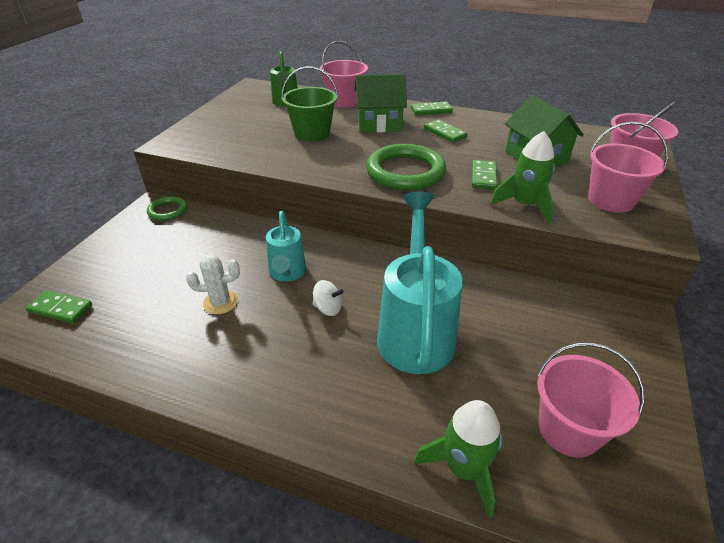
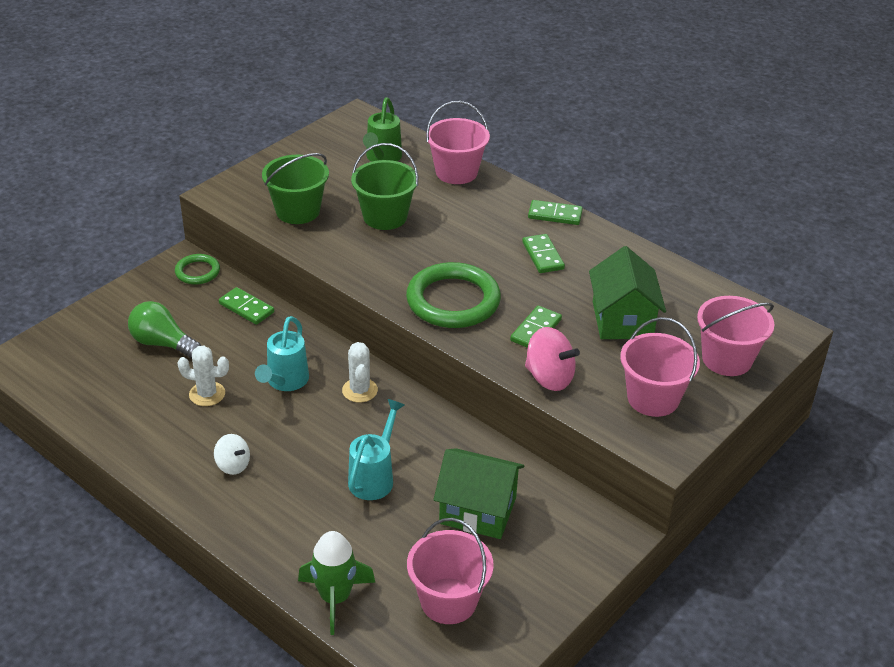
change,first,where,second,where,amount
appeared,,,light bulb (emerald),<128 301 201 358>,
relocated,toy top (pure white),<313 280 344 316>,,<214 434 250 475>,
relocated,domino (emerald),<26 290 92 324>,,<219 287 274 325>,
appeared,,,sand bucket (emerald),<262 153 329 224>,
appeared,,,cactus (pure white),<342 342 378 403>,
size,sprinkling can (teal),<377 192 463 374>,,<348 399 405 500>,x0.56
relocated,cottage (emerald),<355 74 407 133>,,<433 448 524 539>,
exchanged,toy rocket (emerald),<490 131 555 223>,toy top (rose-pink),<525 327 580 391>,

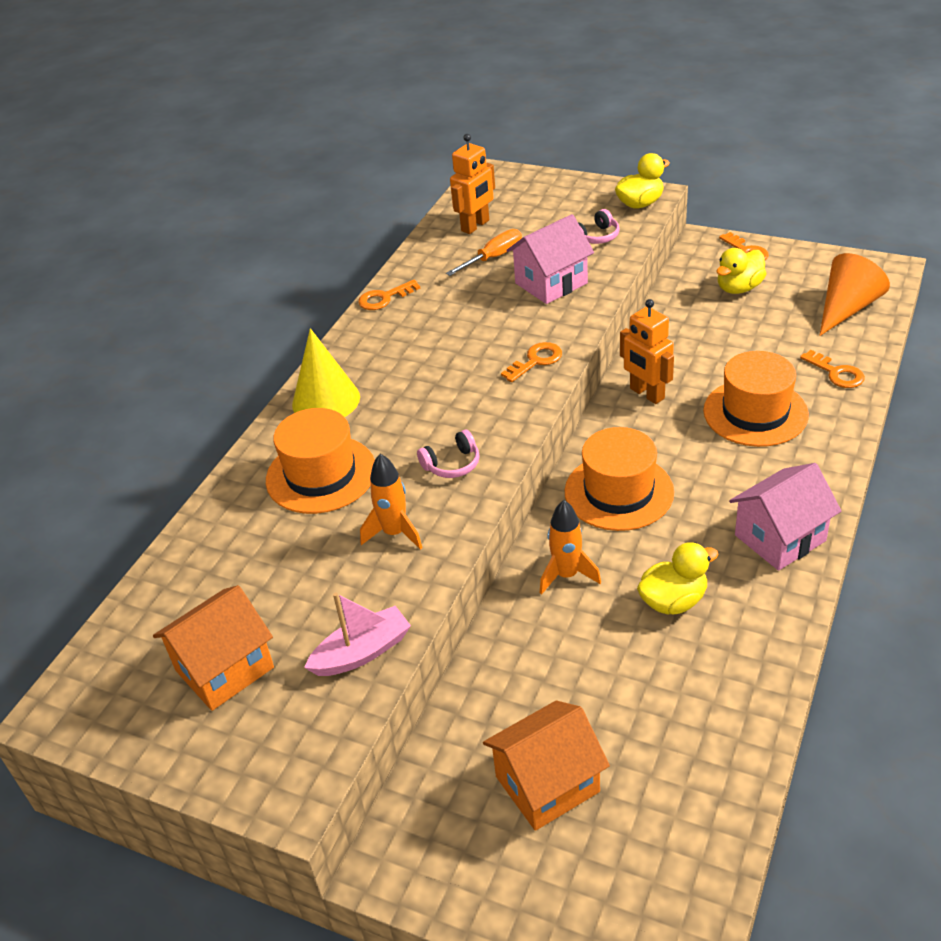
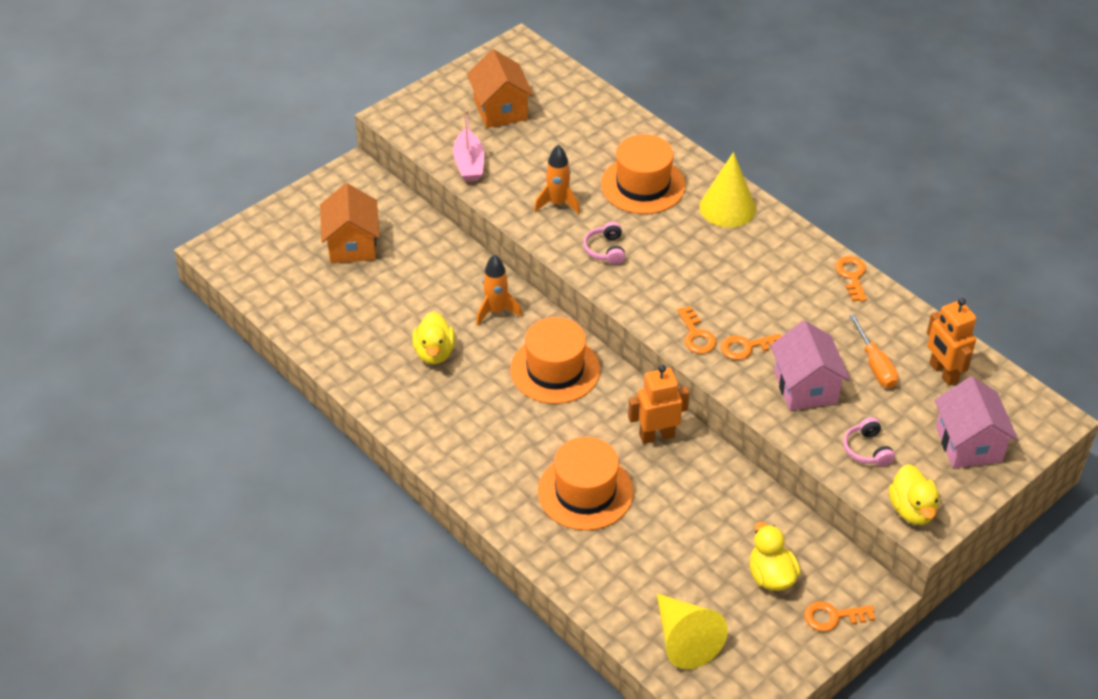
change,first,where,second,where,amount
colour,cone shape (orange),<819 253 890 336>,cone shape (golden),<657 594 728 669>,
relocated,door key (orange),<800 350 865 388>,,<720 334 782 360>,
relocated,cottage (rose-pink),<729 463 841 571>,,<935 376 1018 468>,

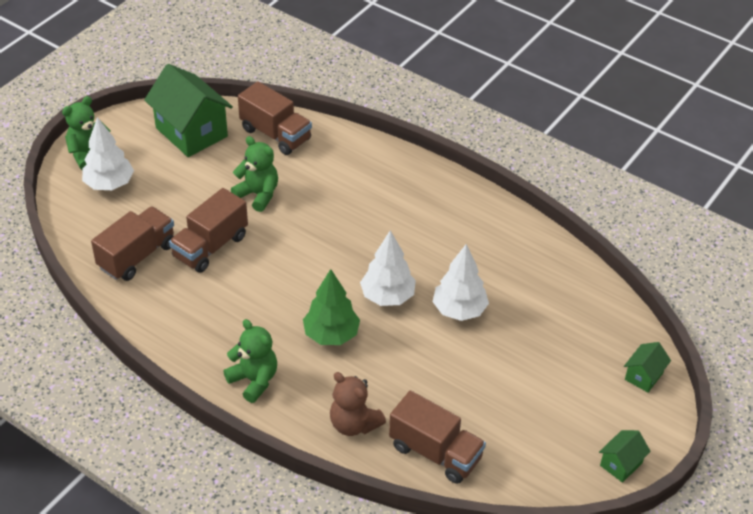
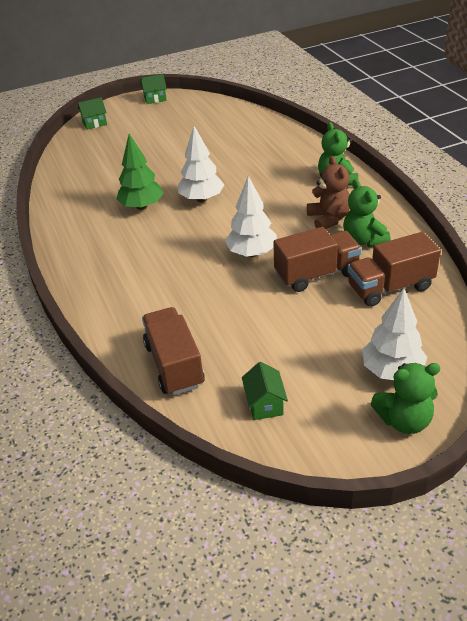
change,first,where,second,where,amount
relocated,toy tree (emerald),<303 269 360 345>,,<116 133 164 210>,
relocated,toy tree (pure white),<433 244 489 321>,,<225 176 277 257>,
size,cottage (emerald),<144 64 233 157>,,<242 362 288 420>,x0.47
relocated,stuffed bear (russet),<330 372 386 436>,,<307 156 350 229>,
relocated,stuffed bear (emerald),<231 136 278 212>,,<343 179 391 247>,
missing,truck (russet),<389 390 486 484>,,,

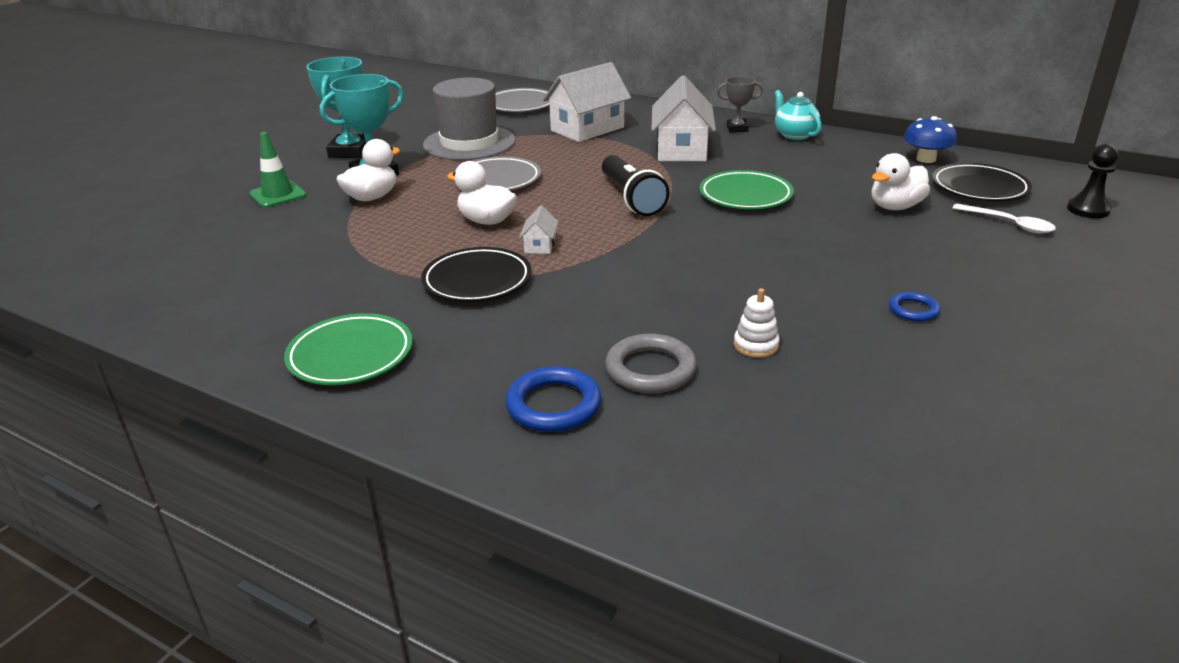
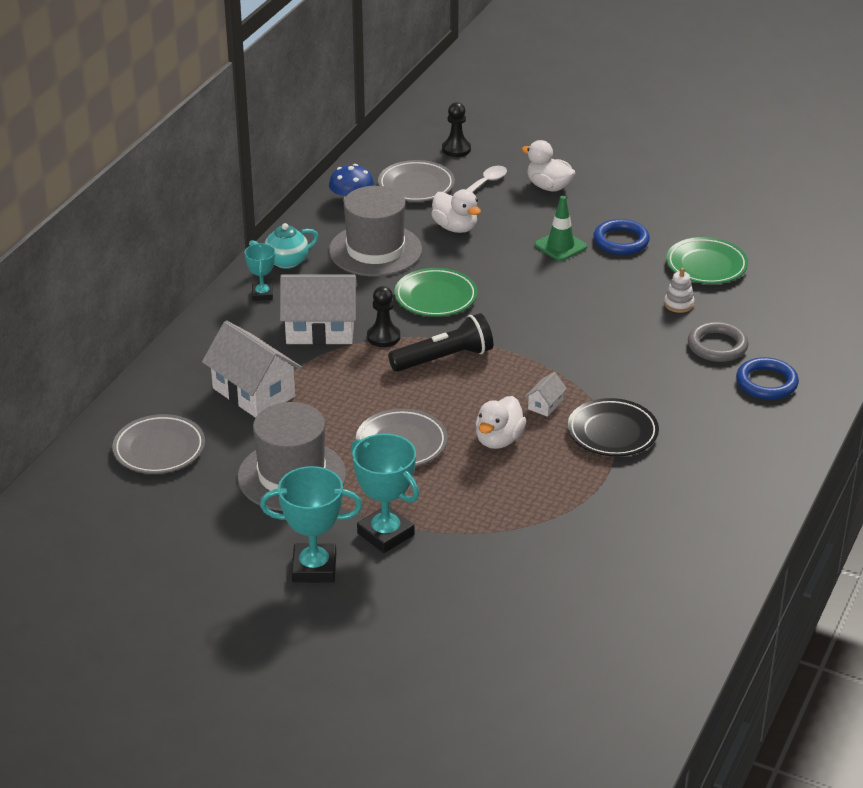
change,first,where,second,where,amount
colour,award cup (gray),<717 76 763 132>,award cup (teal),<244 243 275 301>,
appeared,,,hat (gray),<329 186 422 277>,
appeared,,,chess pawn (black),<367 286 400 347>,
colour,dinner plate (black),<932 163 1032 201>,dinner plate (gray),<378 160 455 202>,
relocated,duck (pure white),<336 139 400 201>,,<522 140 575 192>,
spun,cottage (pure white),<519 205 558 254>,,<525 372 567 417>,60 degrees counterclockwise
relocated,road cone (emerald),<249 132 307 208>,,<534 196 587 261>,
size,torus (royal blue),<889 292 940 322>,,<593 219 650 255>,x1.69
relocated,dinner plate (emerald),<284 313 413 385>,,<666 237 748 284>,

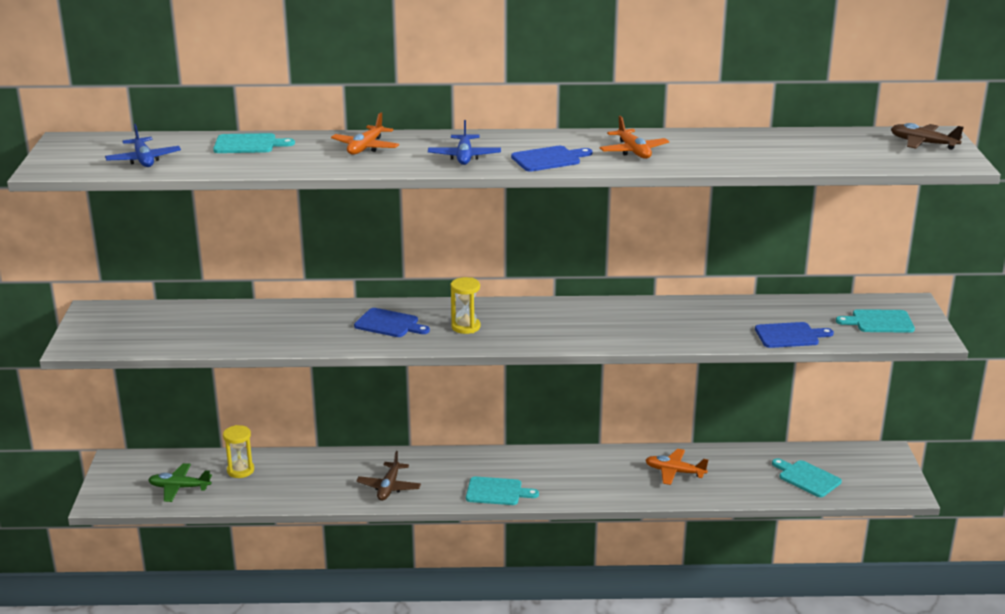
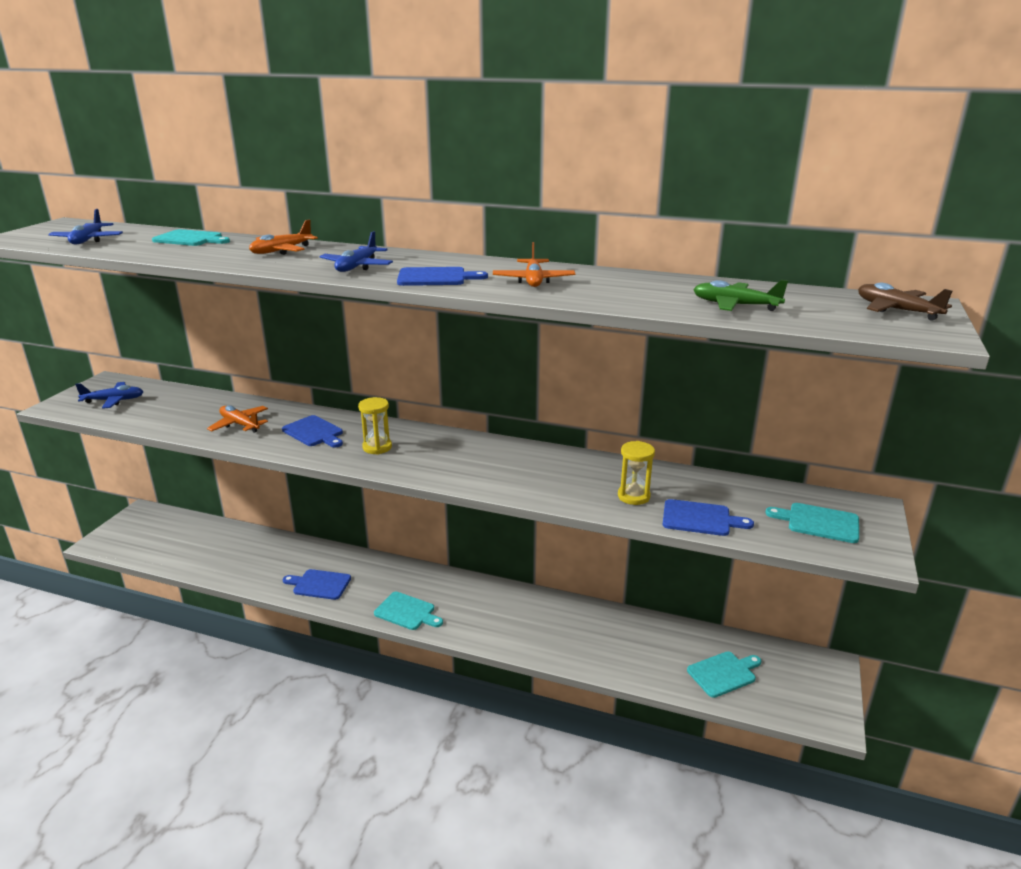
change,first,where,second,where,amount
appeared,,,toy plane (royal blue),<75 382 144 409>,
relocated,toy plane (orange),<645 449 708 485>,,<207 405 268 433>,
exchanged,toy plane (russet),<356 451 421 501>,cutting board (royal blue),<283 569 351 600>,
relocated,sand timer (golden),<223 425 254 478>,,<618 441 655 505>,
spun,cutting board (teal),<772 458 842 497>,,<687 651 761 698>,90 degrees clockwise
relocated,toy plane (emerald),<148 463 212 502>,,<693 280 788 311>,

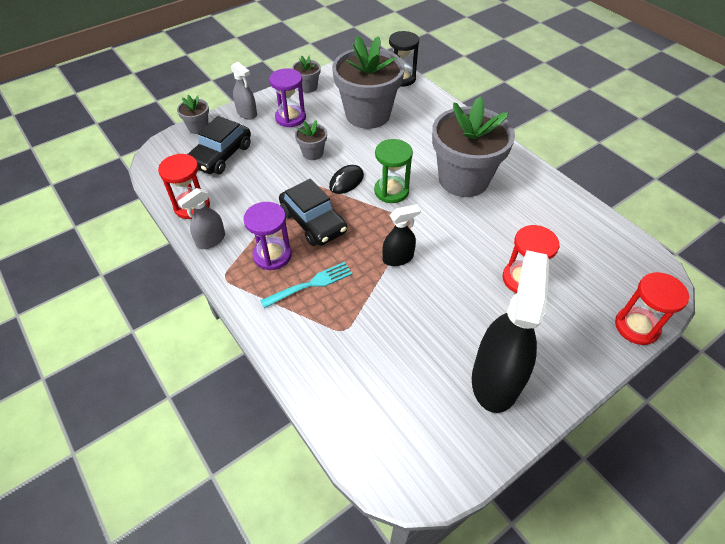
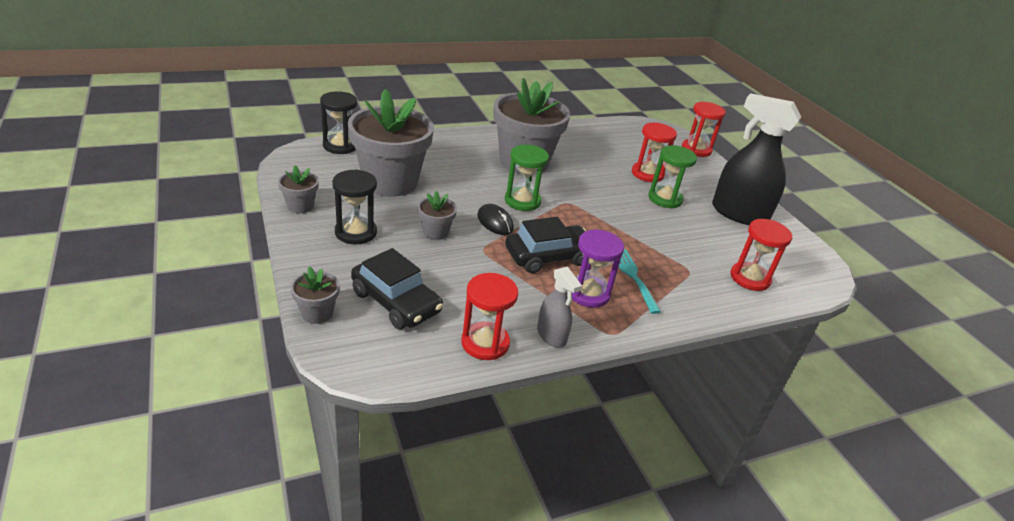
change,first,where,second,where,amount
colour,sand timer (purple),<269 68 306 127>,sand timer (black),<332 169 377 245>,
appeared,,,sand timer (emerald),<648 145 697 209>,
appeared,,,sand timer (crimson),<730 219 792 291>,
missing,sprayer (gray),<231 62 257 120>,,,
missing,sprayer (black),<382 204 421 266>,,,

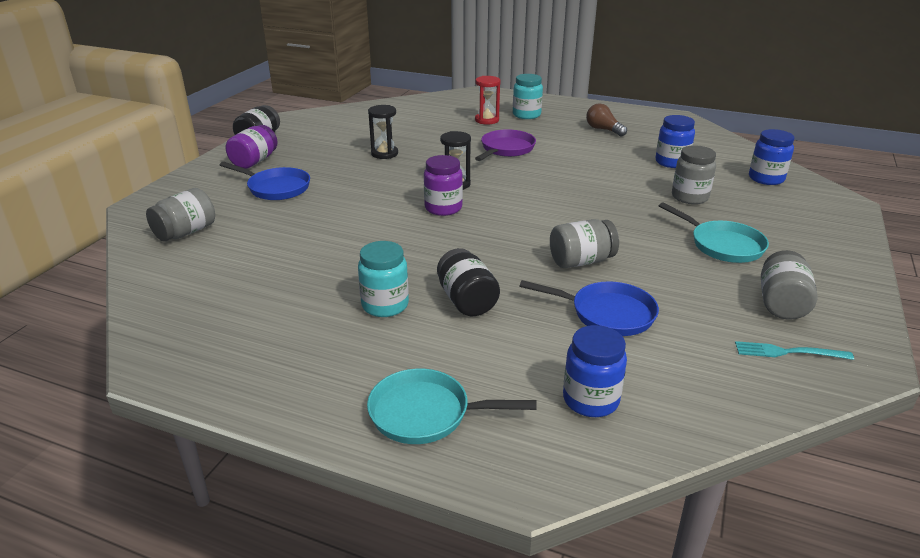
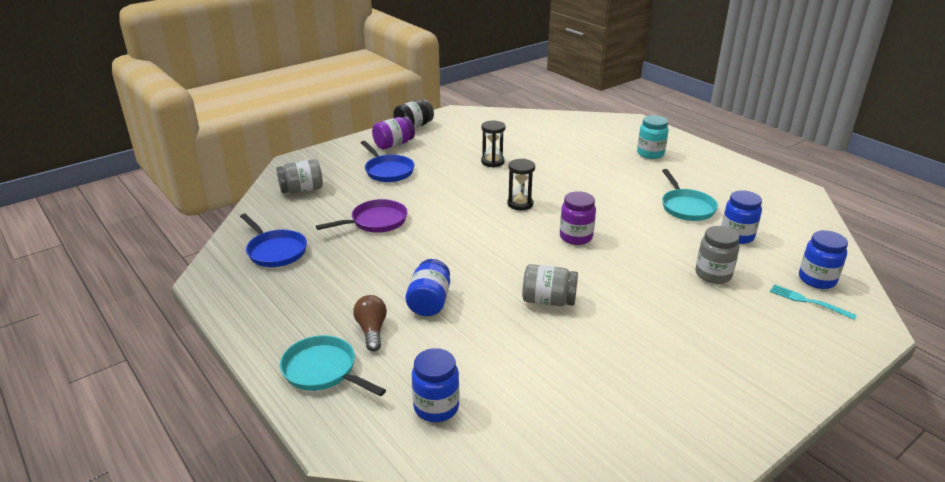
change,first,where,second,where,amount
relocated,pan (royal blue),<520 280 659 336>,,<240 214 307 267>,
relocated,pan (purple),<475 129 536 161>,,<316 199 407 233>,
relocated,light bulb (russet),<586 103 627 136>,,<353 295 387 351>,
colour,jar (black),<437 248 500 316>,jar (royal blue),<406 259 450 316>,
relocated,jar (purple),<424 155 463 216>,,<560 191 596 245>,
relocated,pan (teal),<659 202 769 263>,,<662 169 718 221>,
relocated,dinner fork (teal),<735 341 854 360>,,<770 284 857 320>,
missing,jar (teal),<358 241 409 317>,,,
missing,sand timer (crimson),<475 76 500 125>,,,
missing,jar (gray),<761 250 818 319>,,,

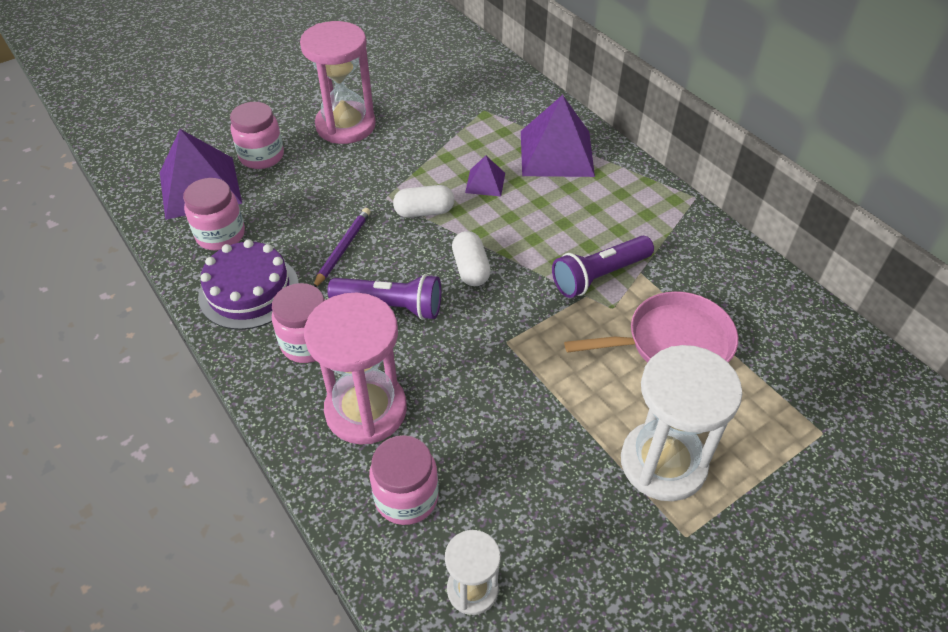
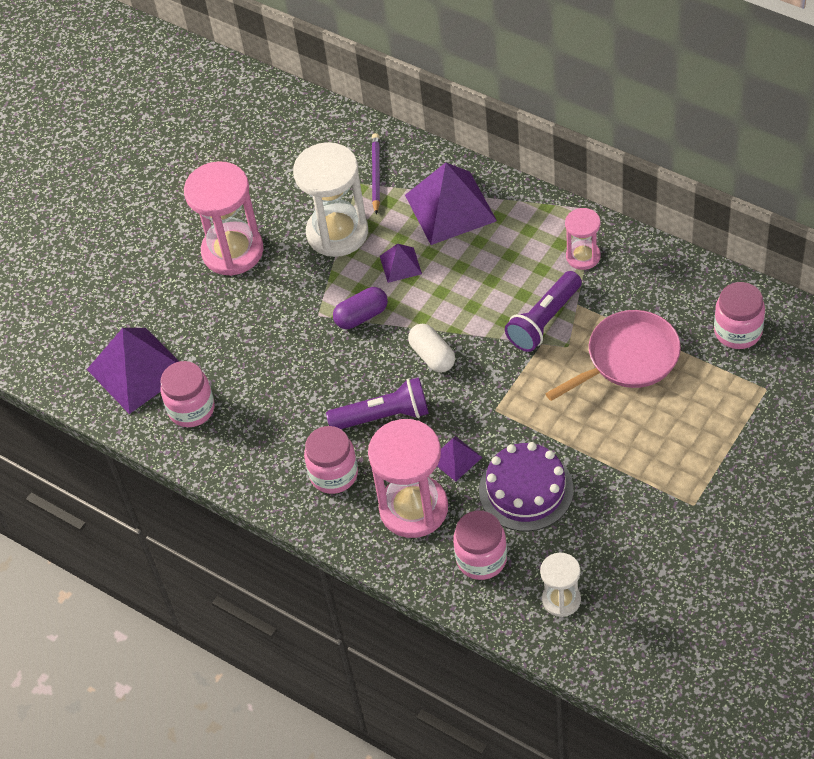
change,first,where,second,where,amount
relocated,sand timer (pure white),<621 345 743 501>,,<293 142 368 257>,
colour,capsule (pure white),<393 185 454 218>,capsule (purple),<333 287 388 329>,
relocated,lead pencil (purple),<313 208 371 287>,,<372 133 380 214>,
appeared,,,pyramid (purple),<437 436 483 481>,
relocated,cake (purple),<198 239 299 330>,,<479 442 574 531>,
appeared,,,sand timer (rose-pink),<565 208 601 270>,
relocated,jar (rose-pink),<230 102 284 169>,,<714 282 765 349>,

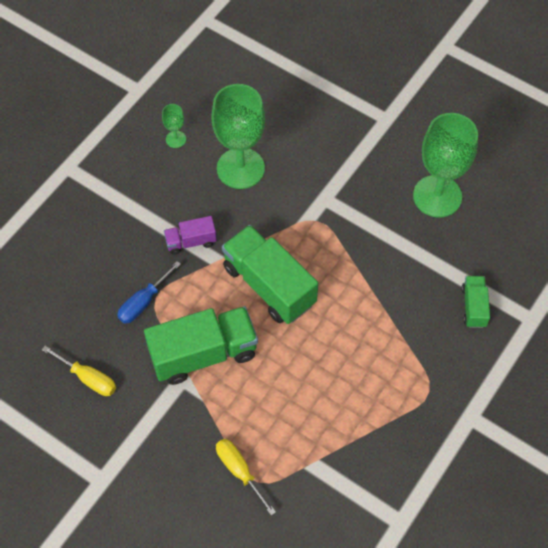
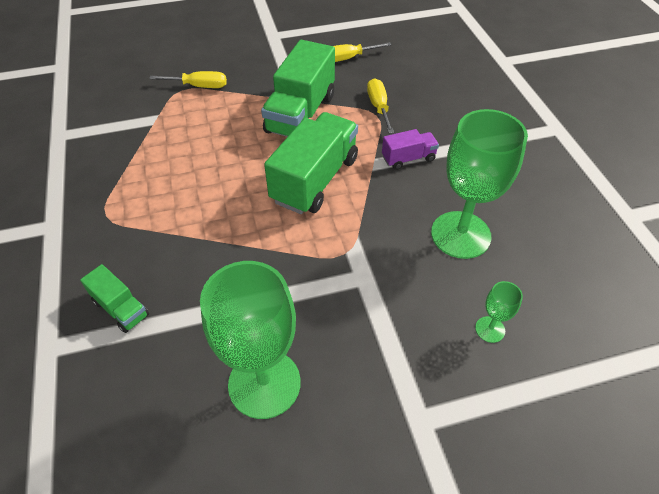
change,first,where,second,where,amount
spun,truck (emerald),<222 225 318 324>,,<264 112 358 214>,60 degrees counterclockwise
colour,screwdriver (royal blue),<117 261 181 324>,screwdriver (golden),<367 78 394 133>,
spun,truck (purple),<164 216 217 255>,,<382 129 439 170>,45 degrees clockwise
relocated,goblet (emerald),<162 104 186 148>,,<475 281 523 343>,

